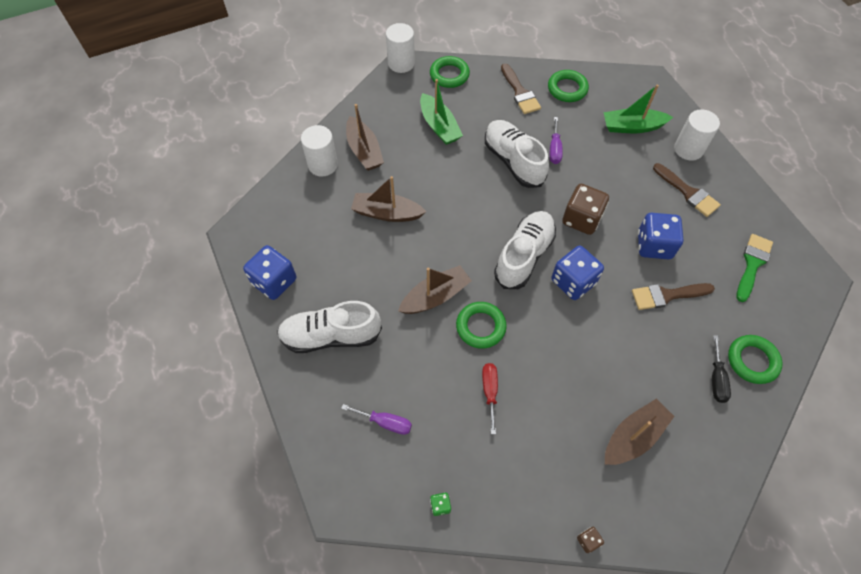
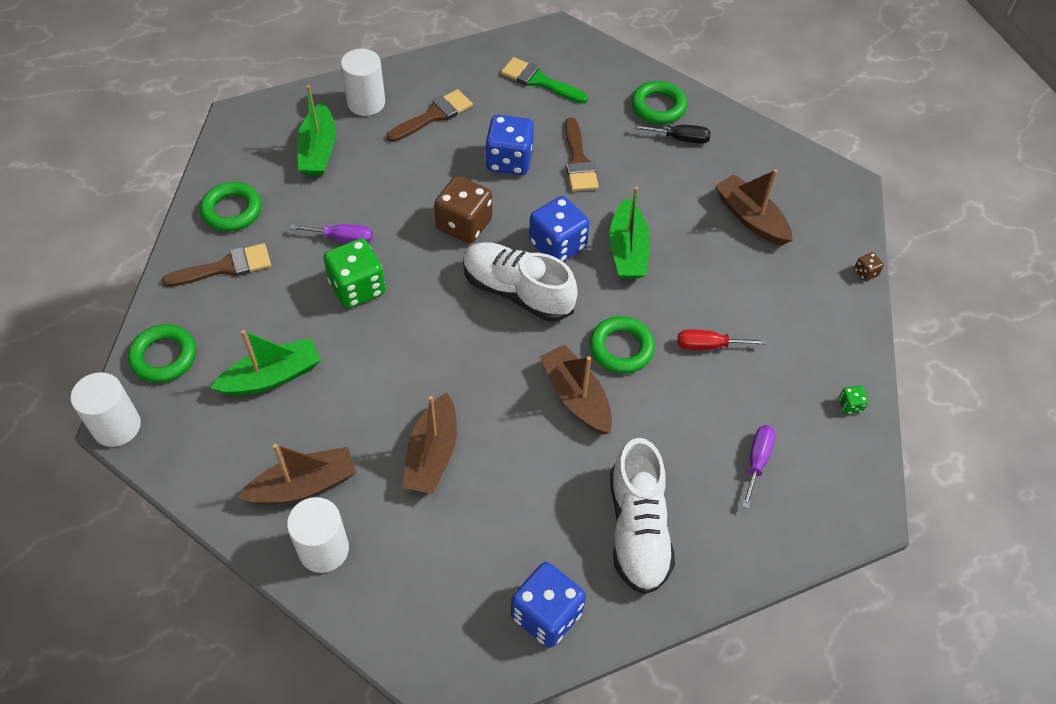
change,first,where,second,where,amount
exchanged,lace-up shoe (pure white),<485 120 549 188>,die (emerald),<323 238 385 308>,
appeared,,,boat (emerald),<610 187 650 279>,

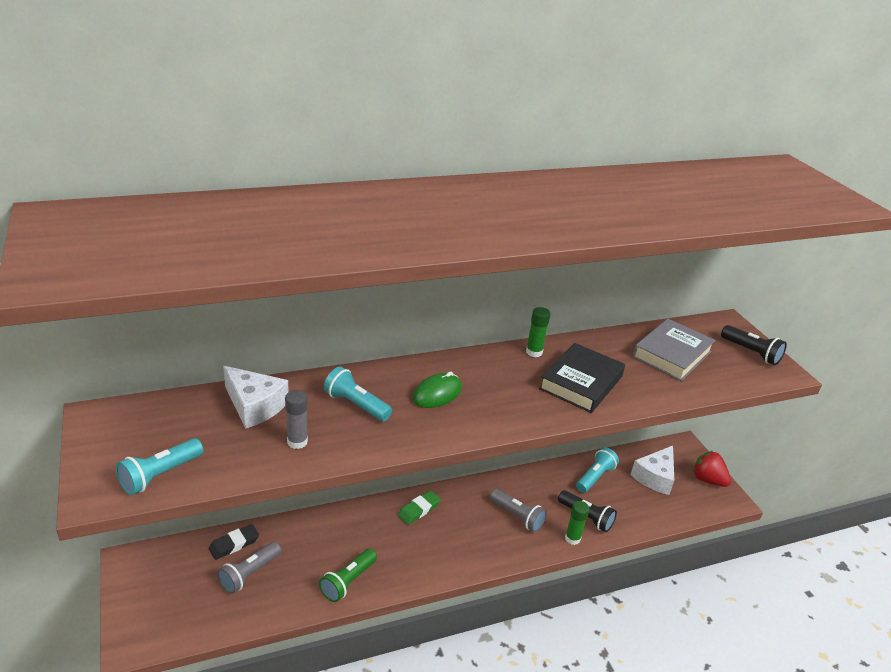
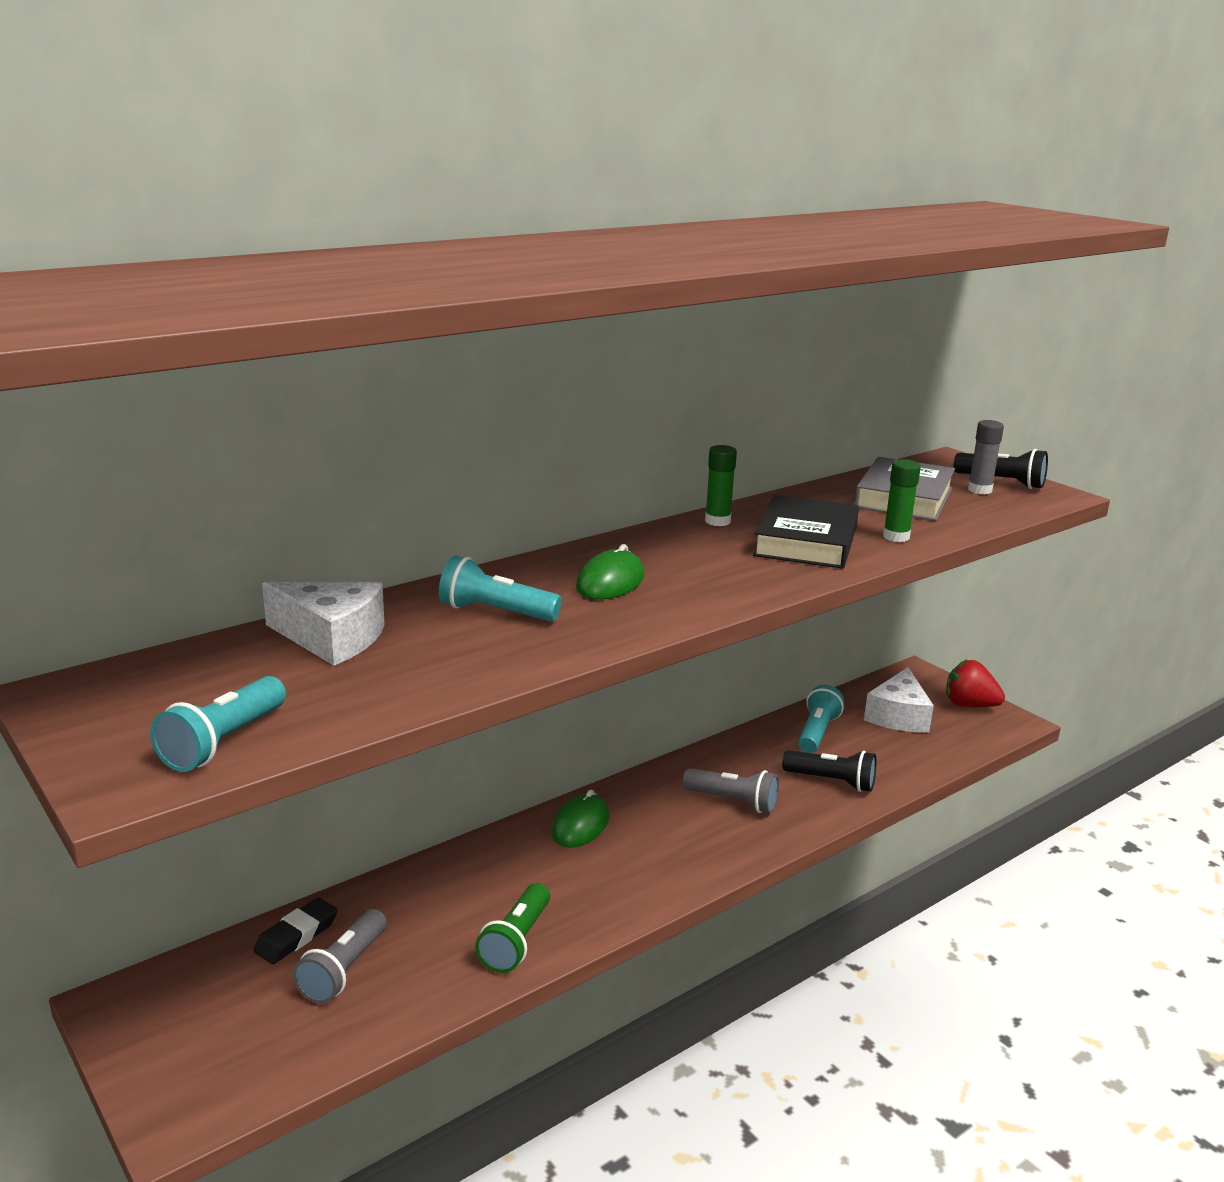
change,first,where,second,where,amount
exchanged,gum eraser (emerald),<398 490 441 525>,PC mouse (emerald),<551 789 609 848>,
relocated,stick of glue (emerald),<565 501 589 545>,,<883 459 921 542>,
relocated,stick of glue (gray),<285 390 308 449>,,<968 420 1004 494>,

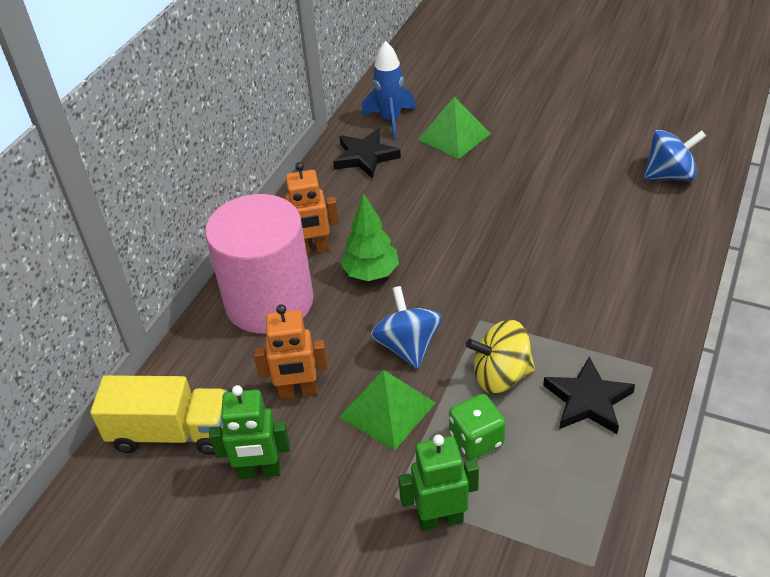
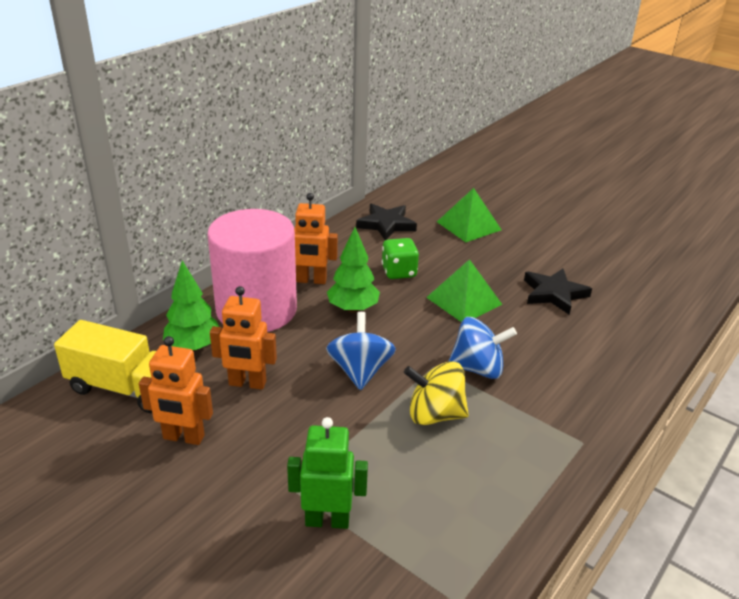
change,first,where,second,where,amount
colour,toy robot (emerald),<209 385 290 479>,toy robot (orange),<139 336 213 445>,
appeared,,,toy tree (emerald),<163 260 219 351>,
relocated,die (emerald),<449 394 506 459>,,<382 238 419 279>,
relocated,pyramid (emerald),<339 370 435 450>,,<426 259 502 322>,
relocated,toy top (royal blue),<644 130 706 181>,,<448 317 517 379>,
relocated,star (black),<543 357 635 434>,,<524 268 592 315>,
missing,toy rocket (royal blue),<362 41 416 139>,,,

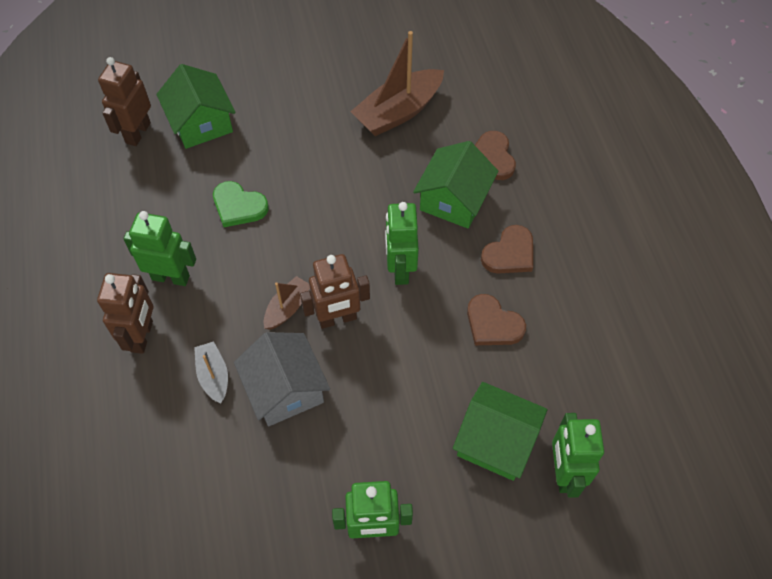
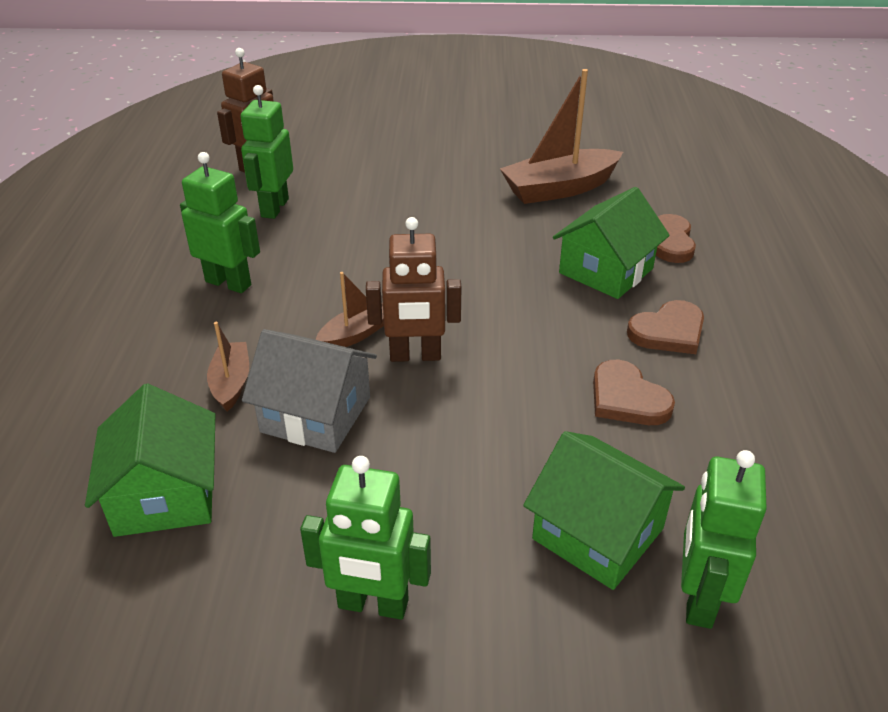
change,first,where,second,where,amount
relocated,cottage (emerald),<156 64 235 149>,,<85 384 215 537>,
colour,boat (gray),<194 341 228 404>,boat (russet),<207 322 249 411>,
relocated,toy robot (emerald),<385 202 419 285>,,<241 85 293 219>,
spun,cottage (gray),<234 332 330 426>,,<242 329 377 453>,60 degrees counterclockwise
missing,toy robot (russet),<97 273 153 354>,,,
missing,heart shape (emerald),<213 181 269 227>,,,

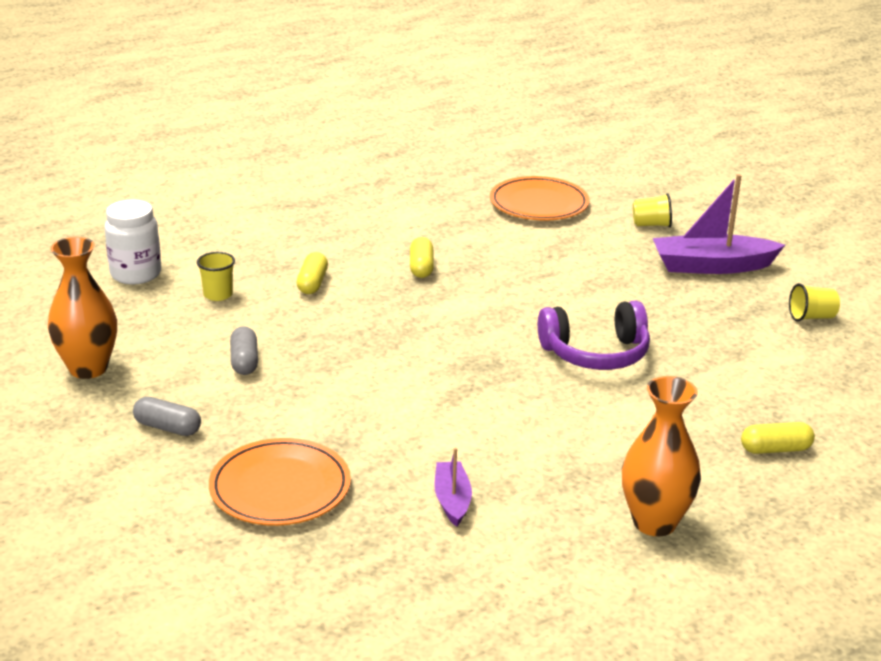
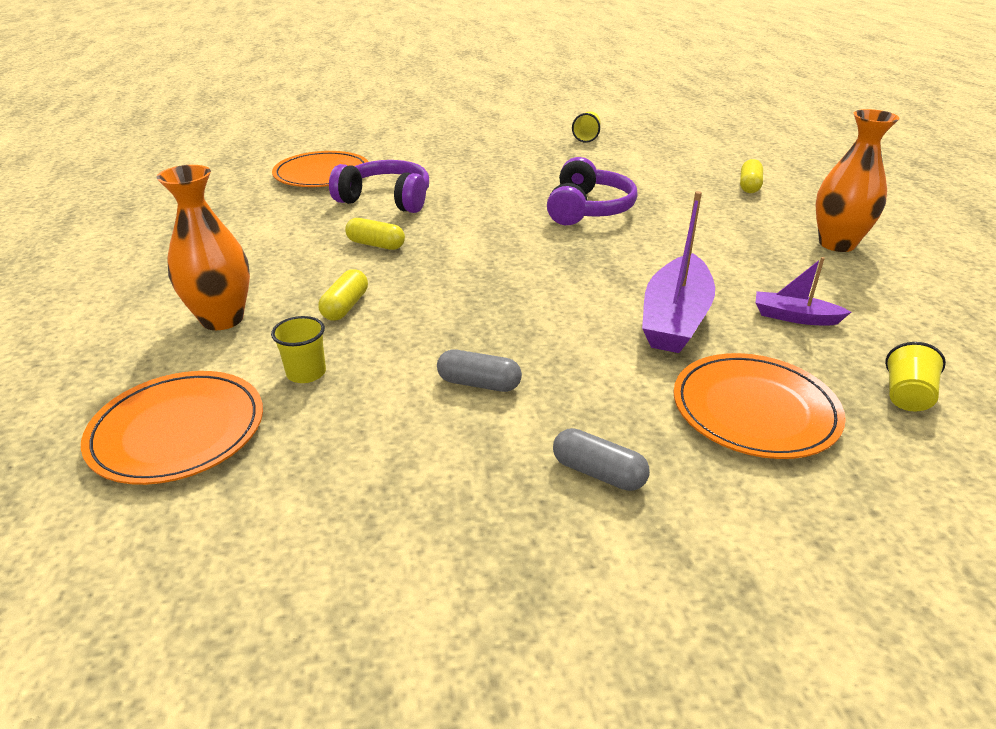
change,first,where,second,where,amount
exchanged,jar (pure white),<105 199 161 285>,dinner plate (orange),<81 371 263 485>,
relocated,vase (orange),<48 237 117 379>,,<156 165 250 330>,
spun,capsule (golden),<297 252 328 294>,,<319 269 368 321>,75 degrees clockwise
appeared,,,headset (purple),<329 160 429 213>,
spun,capsule (gray),<133 397 201 436>,,<553 428 650 491>,75 degrees clockwise
relocated,boat (purple),<653 174 785 274>,,<642 191 715 353>,
relocated,beaker (golden),<633 194 672 227>,,<885 342 946 412>,

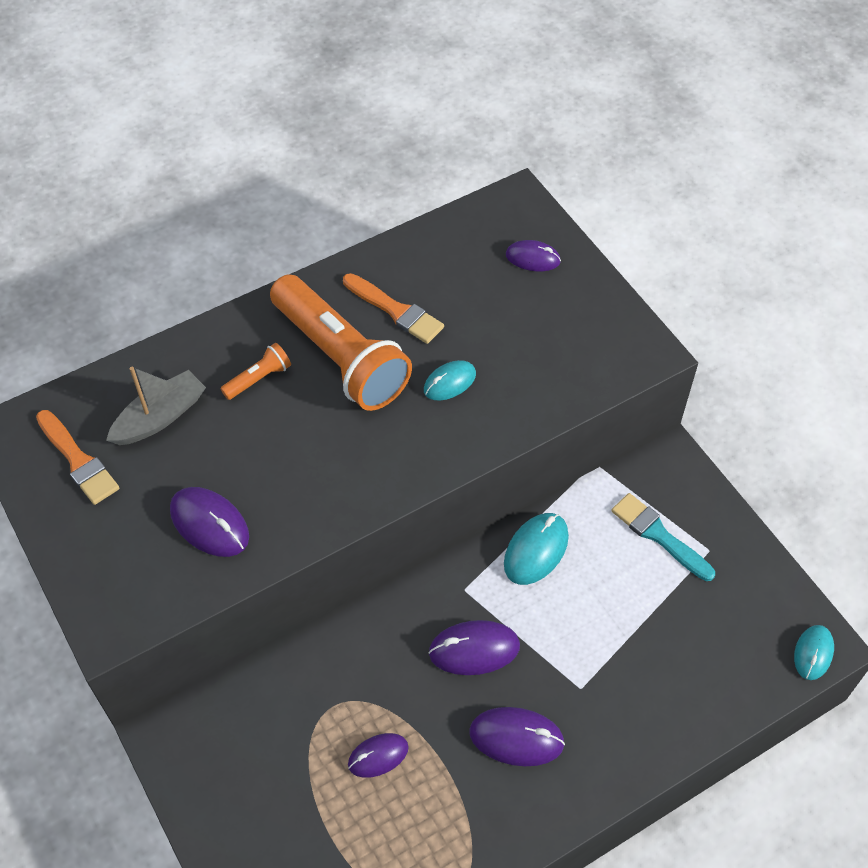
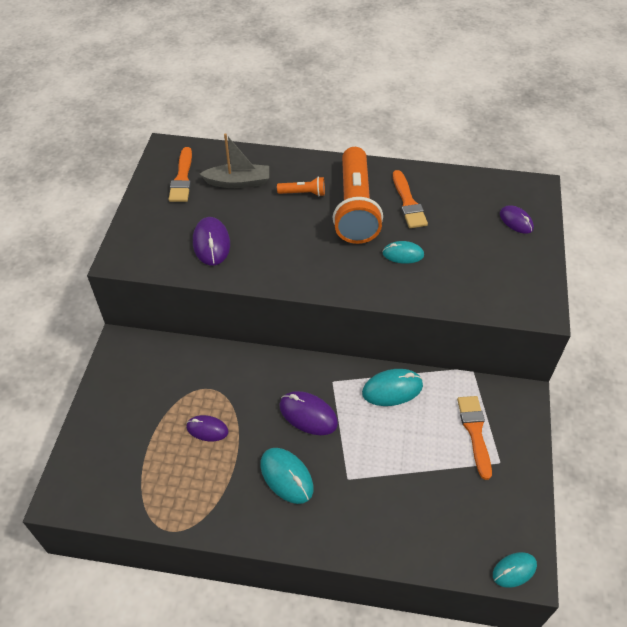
change,first,where,second,where,amount
colour,PC mouse (purple),<469 707 565 766>,PC mouse (teal),<260 448 314 504>,
colour,paint brush (teal),<611 493 715 581>,paint brush (orange),<457 396 492 480>,

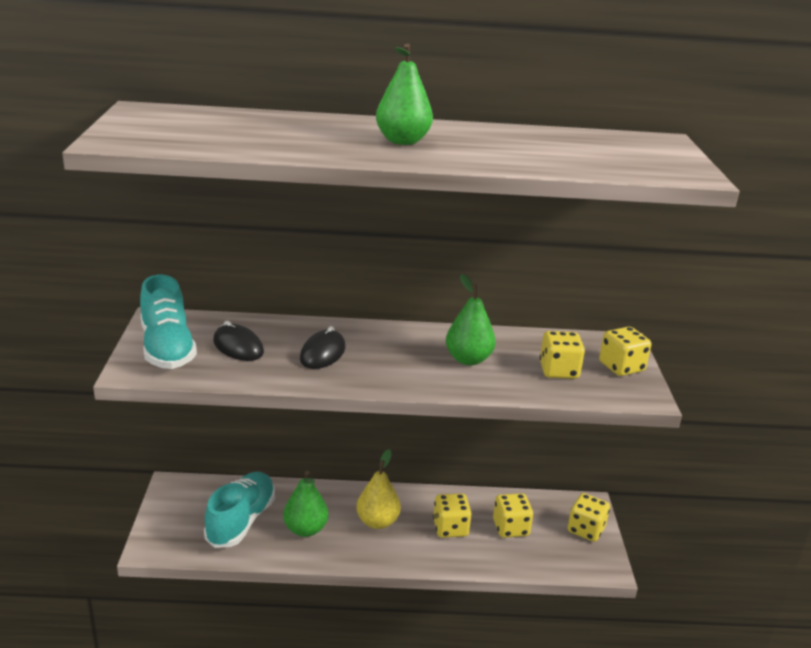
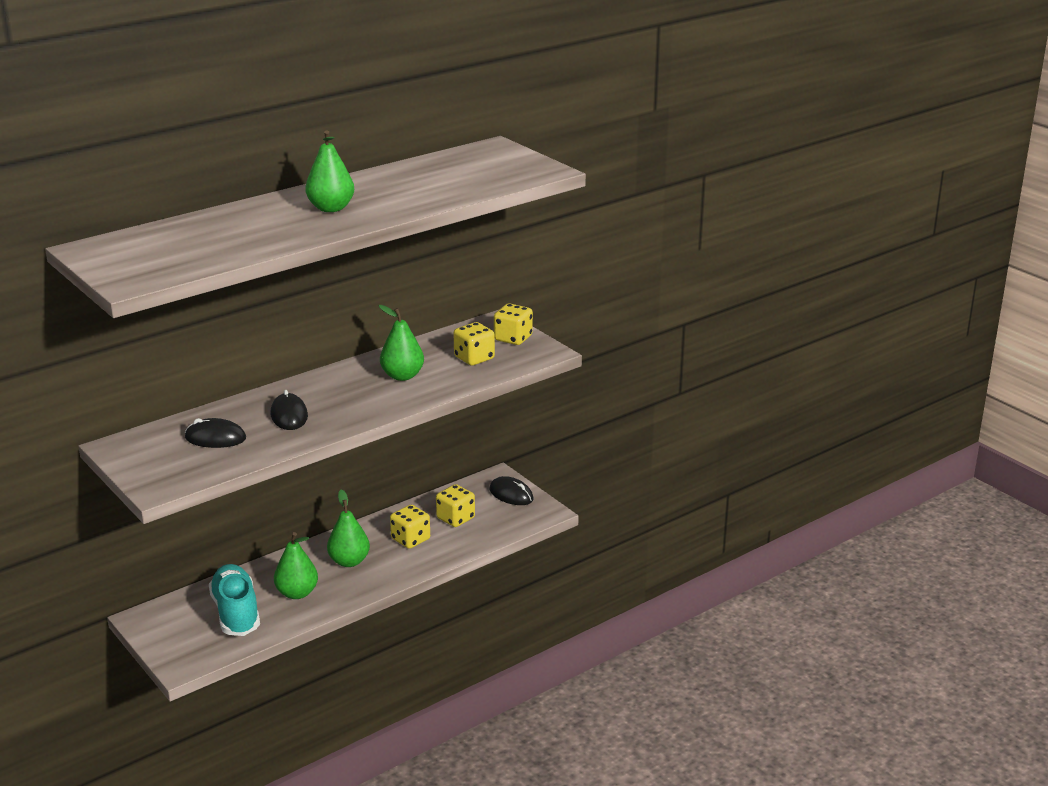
change,first,where,second,where,amount
colour,pear fruit (golden),<356 449 401 529>,pear fruit (emerald),<327 490 370 567>,
exchanged,die (golden),<568 493 610 542>,PC mouse (black),<489 476 534 505>,
missing,lace-up shoe (teal),<140 275 197 369>,,,

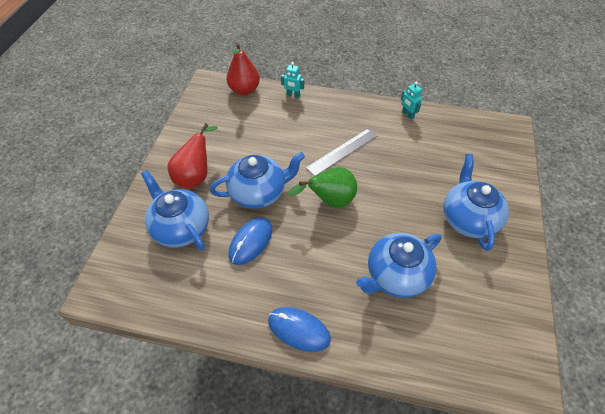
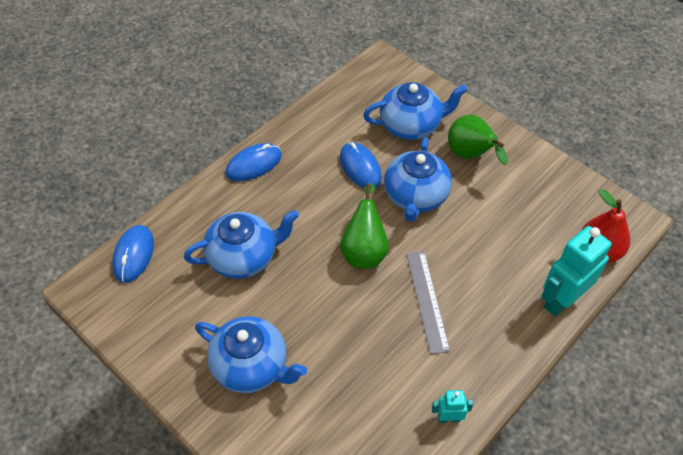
change,first,where,second,where,amount
appeared,,,PC mouse (royal blue),<112 225 154 283>,
spun,china teapot (royal blue),<356 233 442 298>,,<184 210 299 279>,75 degrees clockwise
colour,pear fruit (crimson),<168 123 218 189>,pear fruit (emerald),<448 115 508 165>,
size,toy robot (teal),<281 62 304 98>,,<541 226 612 316>,x2.08

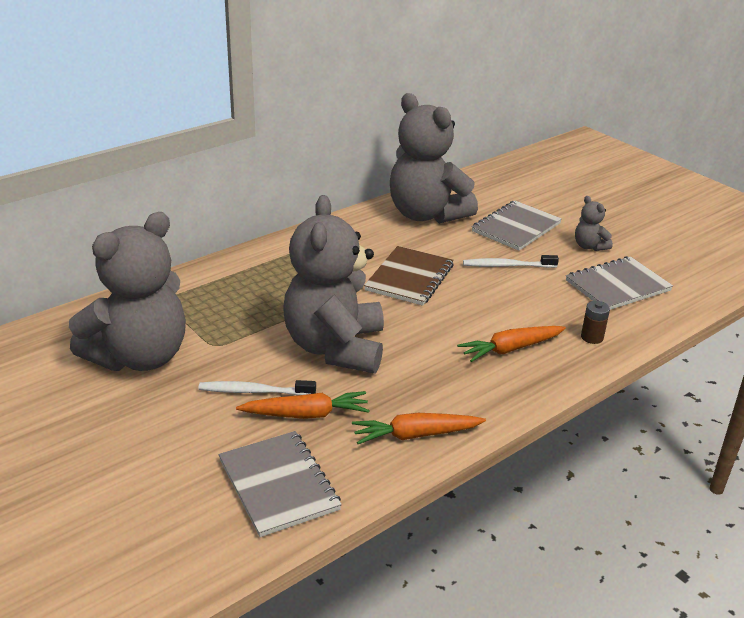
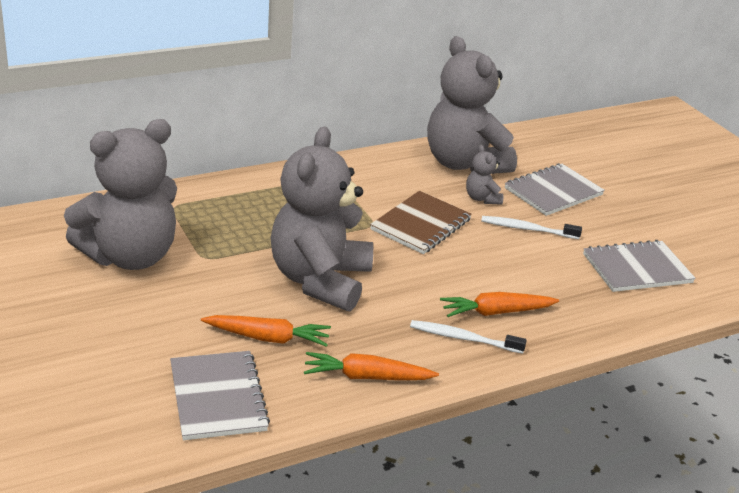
change,first,where,second,where,amount
relocated,tooth brush (pure white),<198 380 316 395>,,<410 320 527 354>,
relocated,stuffed bear (gray),<575 196 613 251>,,<466 145 503 205>,
missing,battery (russet),<581 301 610 344>,,,

